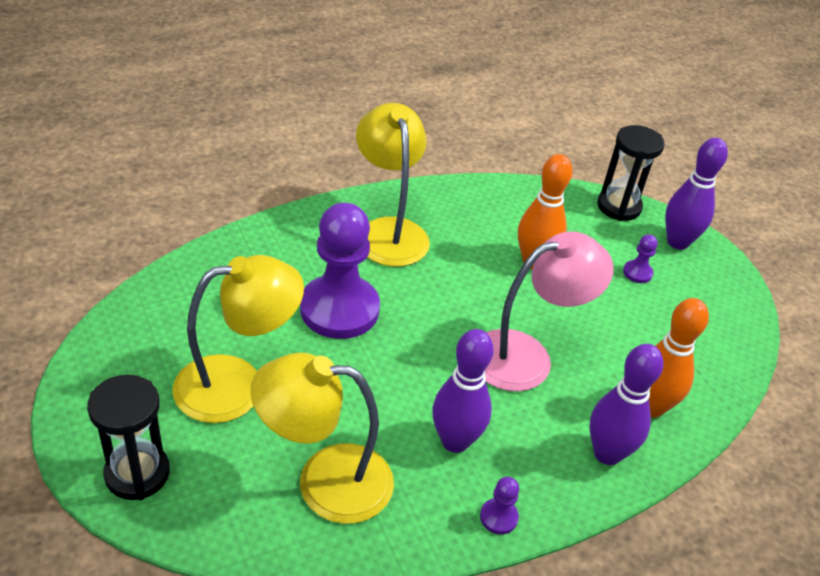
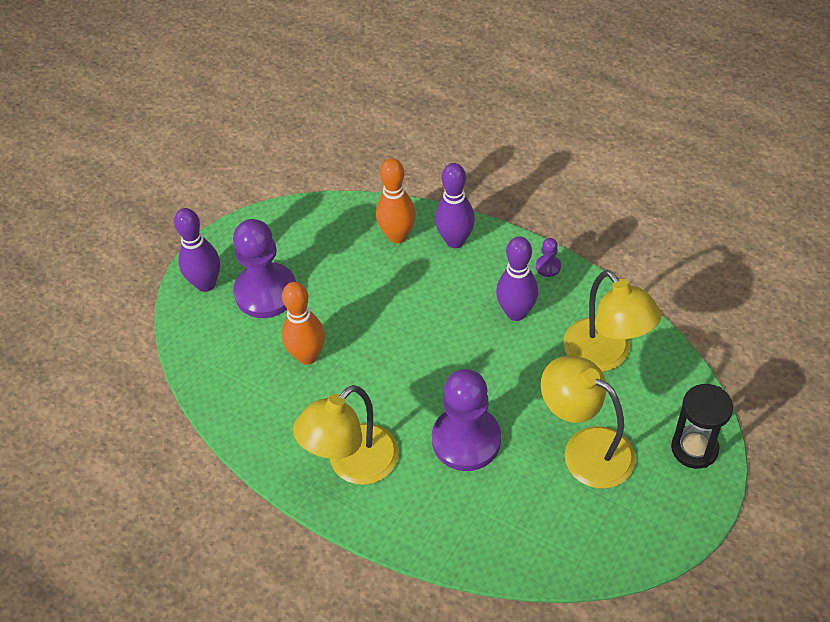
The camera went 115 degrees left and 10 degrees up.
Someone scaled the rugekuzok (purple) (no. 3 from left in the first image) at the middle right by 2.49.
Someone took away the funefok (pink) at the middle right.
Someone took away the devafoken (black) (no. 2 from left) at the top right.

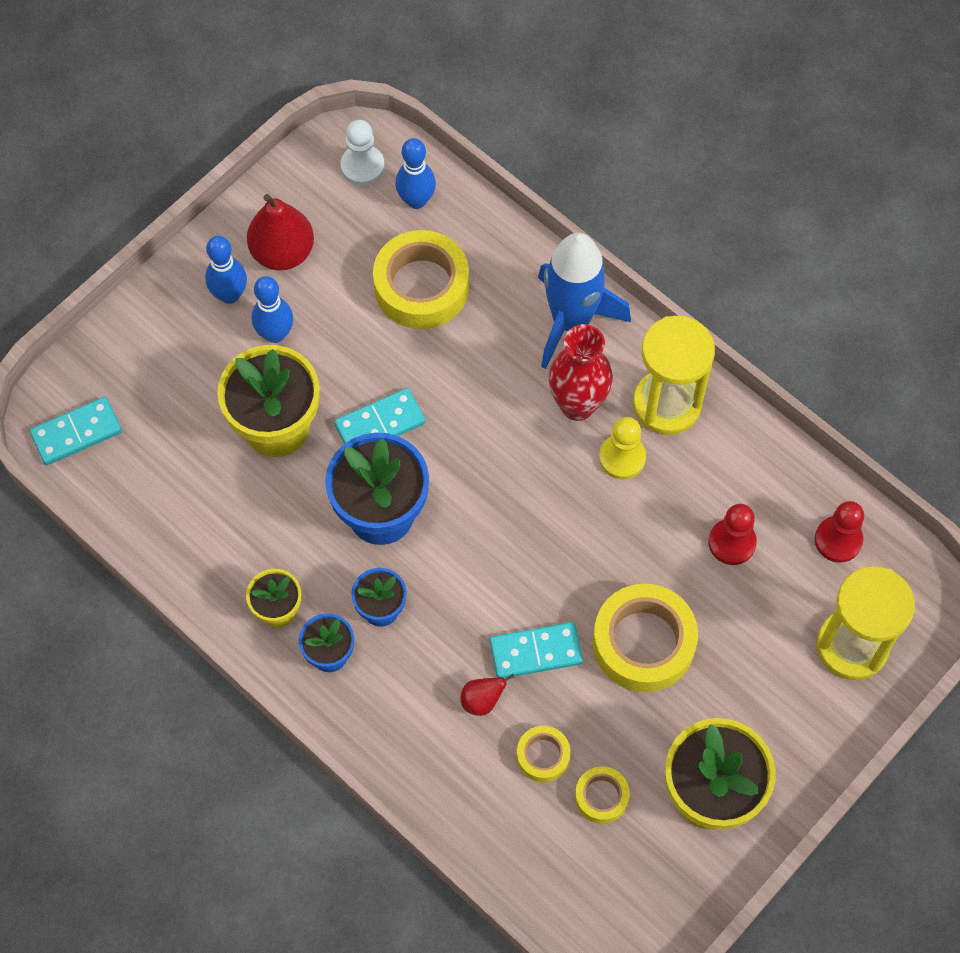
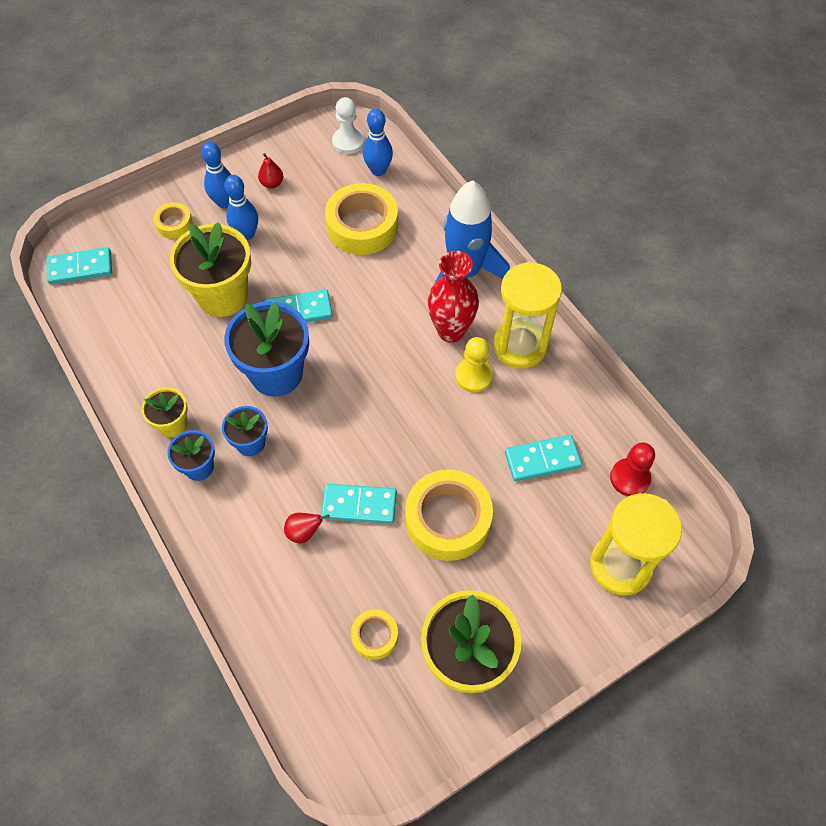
The camera went 15 degrees right and 5 degrees down.
Someone carried the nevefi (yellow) (no. 2 from left in the first image) from the bottom centre to the top left.
Someone scaled the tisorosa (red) (no. 1 from left) at the top left by 0.51.
Someone swapped the rugekuzok (red) (no. 1 from left) at the middle right for the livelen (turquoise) (no. 4 from left) at the centre.

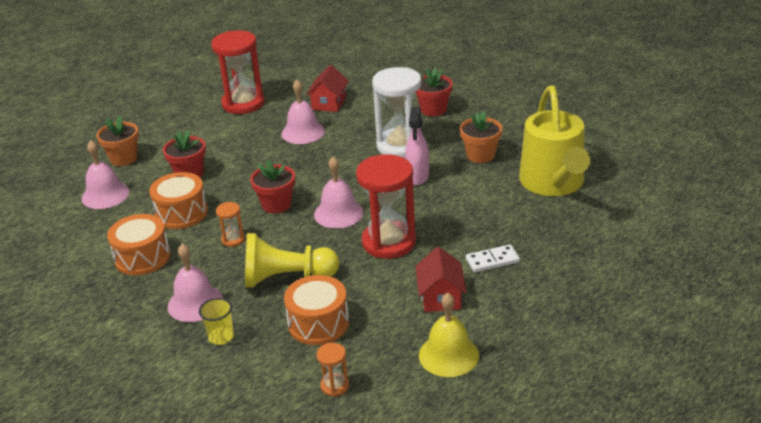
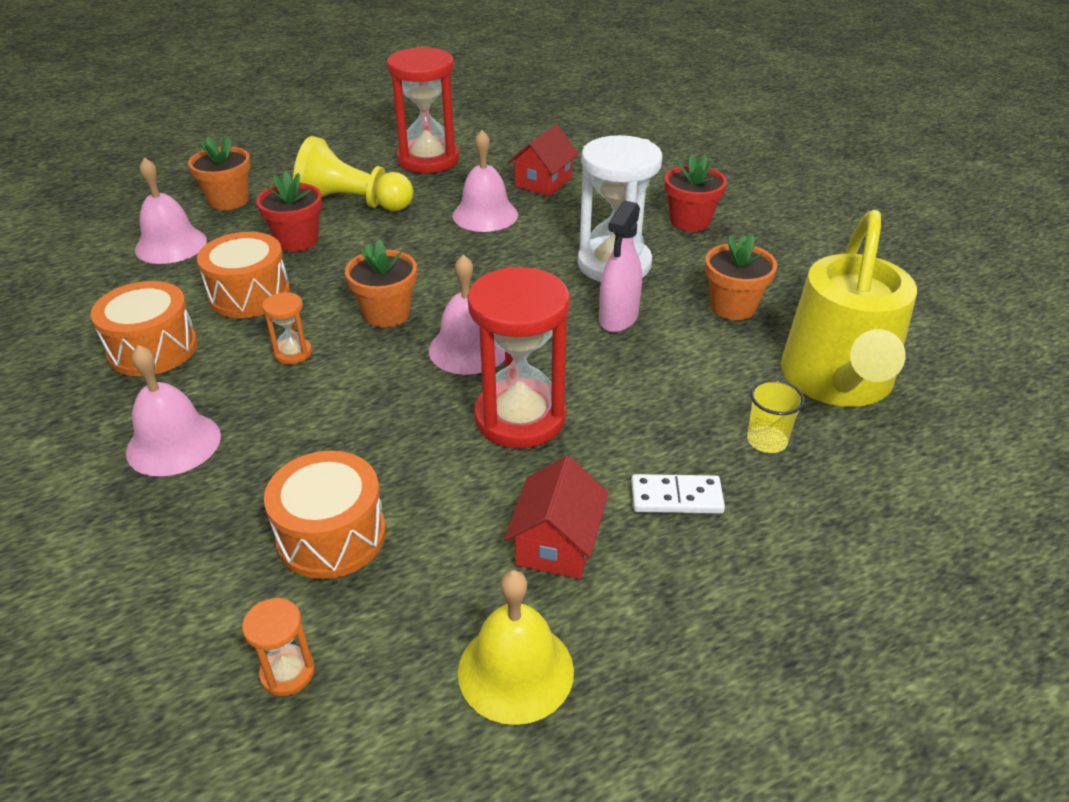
The camera went 15 degrees right and 5 degrees up.
Someone carried the rugekuzok (yellow) from the centre to the top left.
Someone repainted the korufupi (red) (no. 2 from left) at the centre, which became the korufupi (orange) (no. 2 from left) at the centre.
Someone carried the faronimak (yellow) from the bottom left to the middle right.

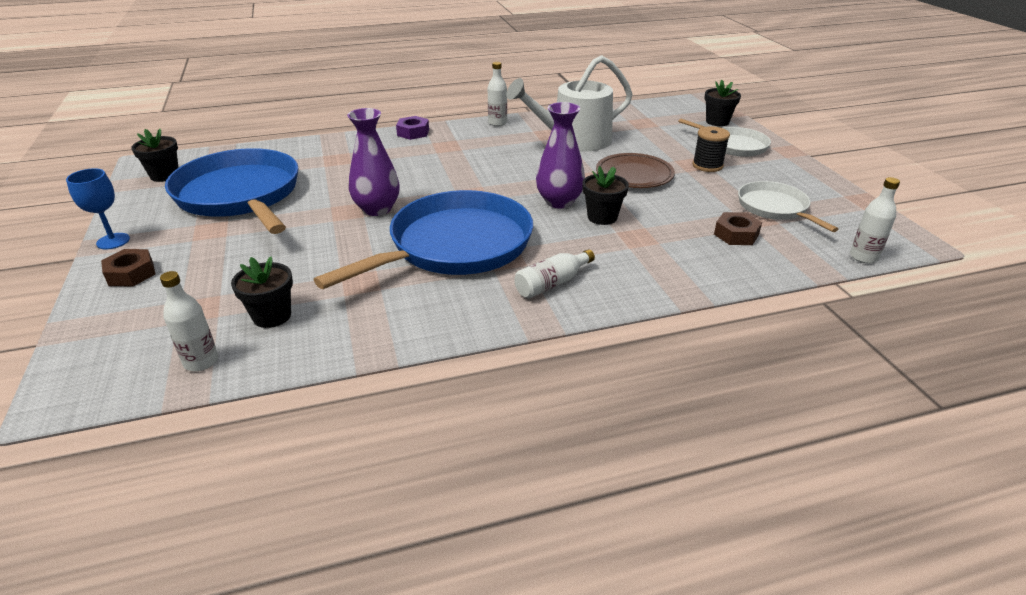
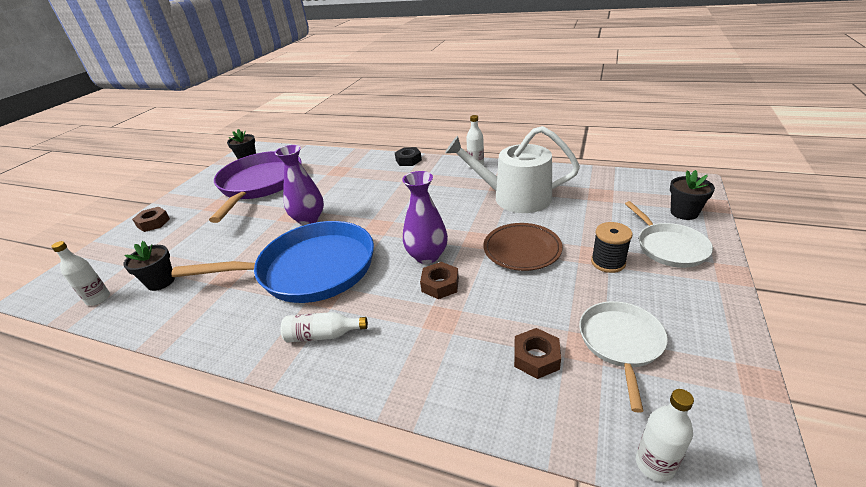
The camera went 40 degrees right and 0 degrees up.
Someone repainted the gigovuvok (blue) (no. 1 from left) at the top left, which became the gigovuvok (purple) at the middle left.
Someone repainted the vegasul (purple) at the top centre, which became the vegasul (black) at the top centre.
Someone swapped the korufupi (black) (no. 3 from left) at the top centre for the vegasul (brown) (no. 2 from left) at the centre.
Someone took away the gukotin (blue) at the middle left.

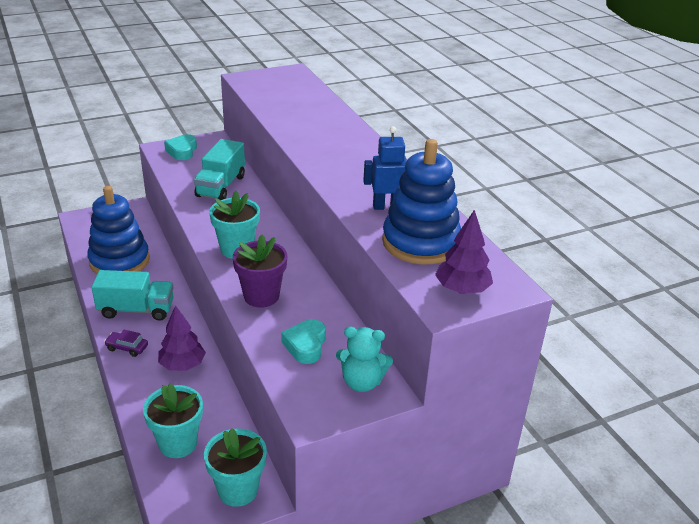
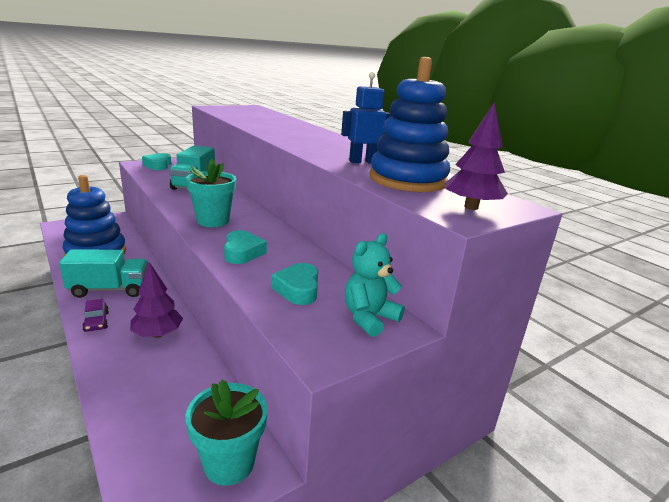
The camera went 10 degrees left and 10 degrees down.
Someone rotated the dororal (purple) at the middle left by 120 degrees counterclockwise.
Someone swapped the korufupi (purple) at the centre for the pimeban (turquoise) (no. 2 from left) at the centre.
Someone rotated the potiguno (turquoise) at the bottom centre by 135 degrees clockwise.
Someone took away the korufupi (turquoise) (no. 1 from left) at the bottom left.

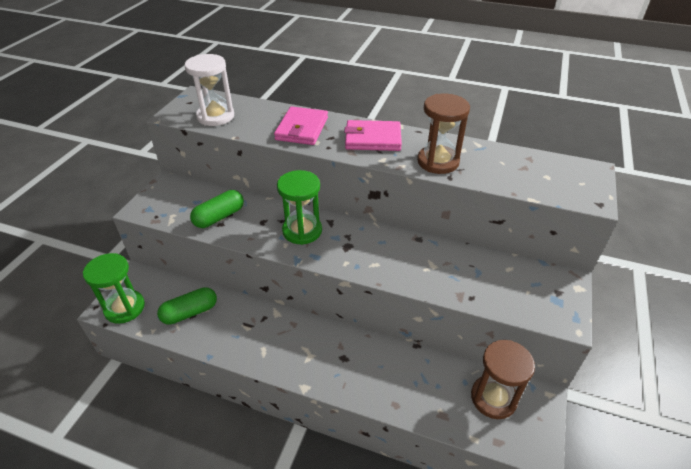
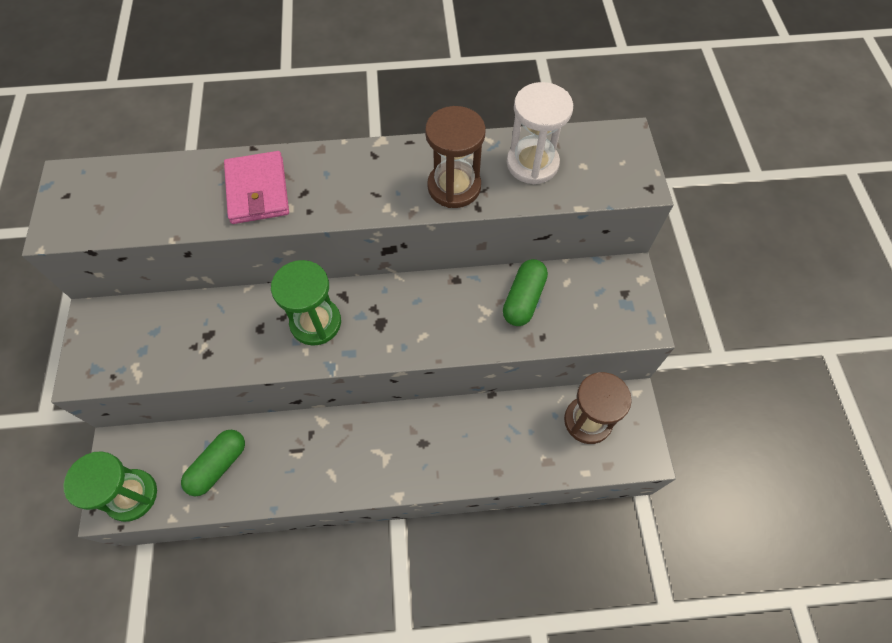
The camera went 25 degrees left and 20 degrees up.
Someone carried the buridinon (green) (no. 2 from left) from the middle left to the centre.
Someone carried the devafoken (white) from the top left to the top centre.
Someone took away the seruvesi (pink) (no. 2 from left) at the top centre.

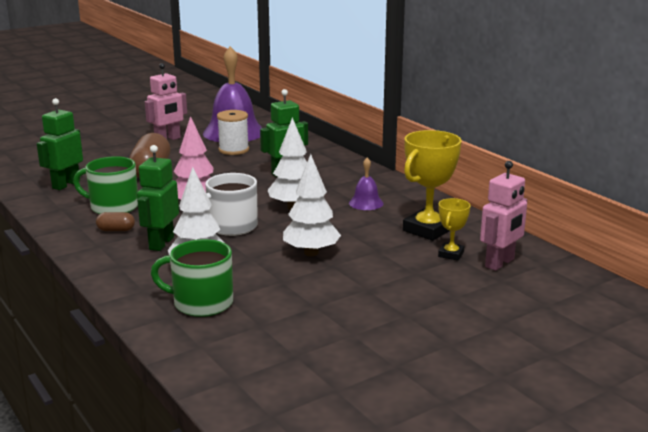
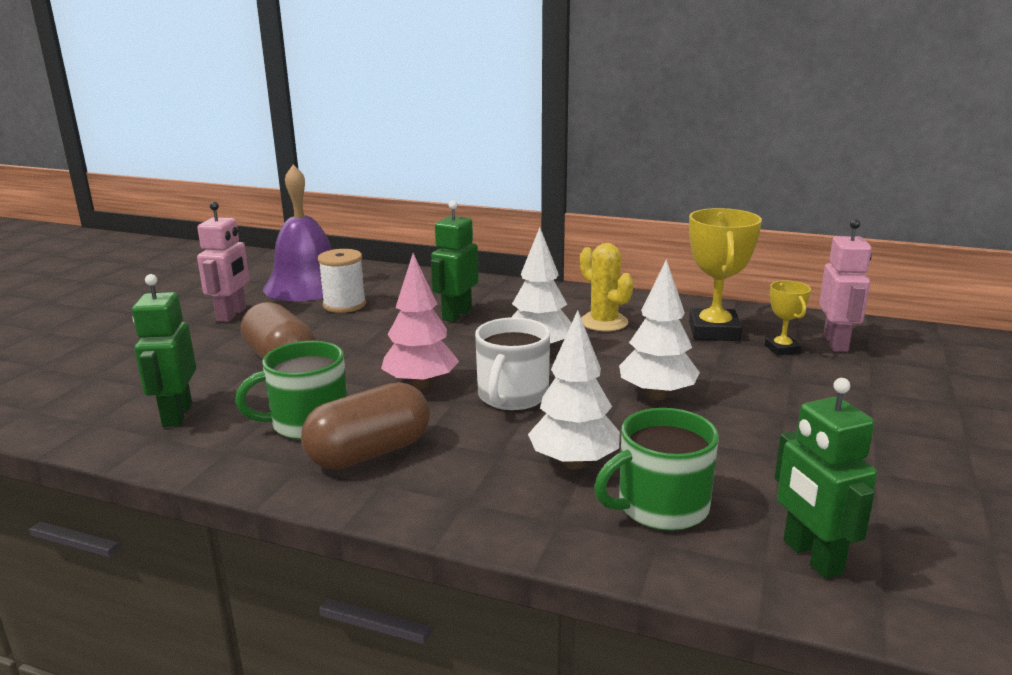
The camera went 35 degrees left and 0 degrees up.
Someone scaled the buridinon (brown) (no. 1 from left in the first image) at the middle left by 2.14.
Someone swapped the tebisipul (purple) (no. 2 from left) at the centre for the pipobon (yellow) at the centre.
Someone carried the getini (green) (no. 2 from left in the first image) from the middle left to the bottom right.

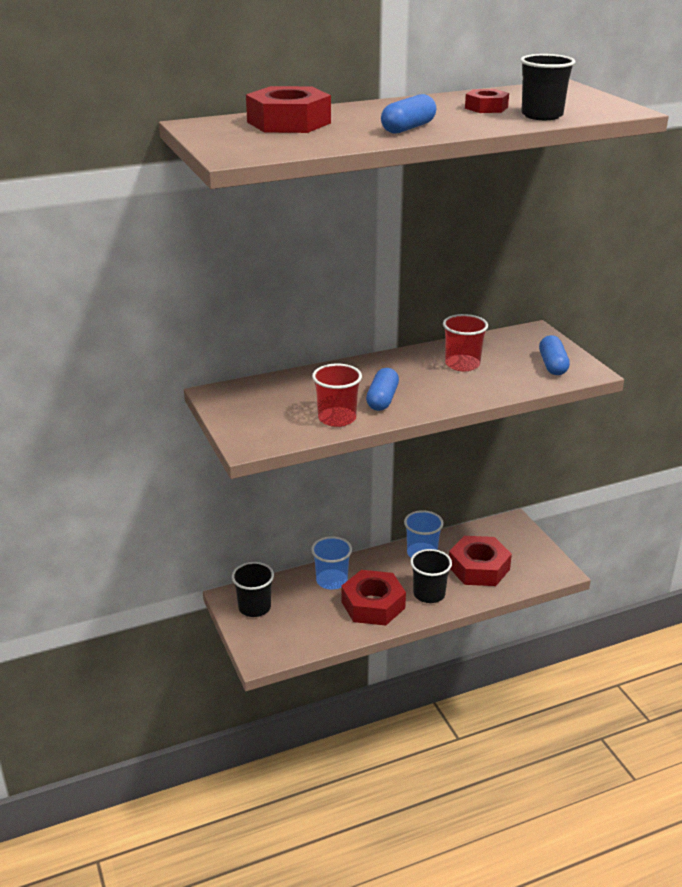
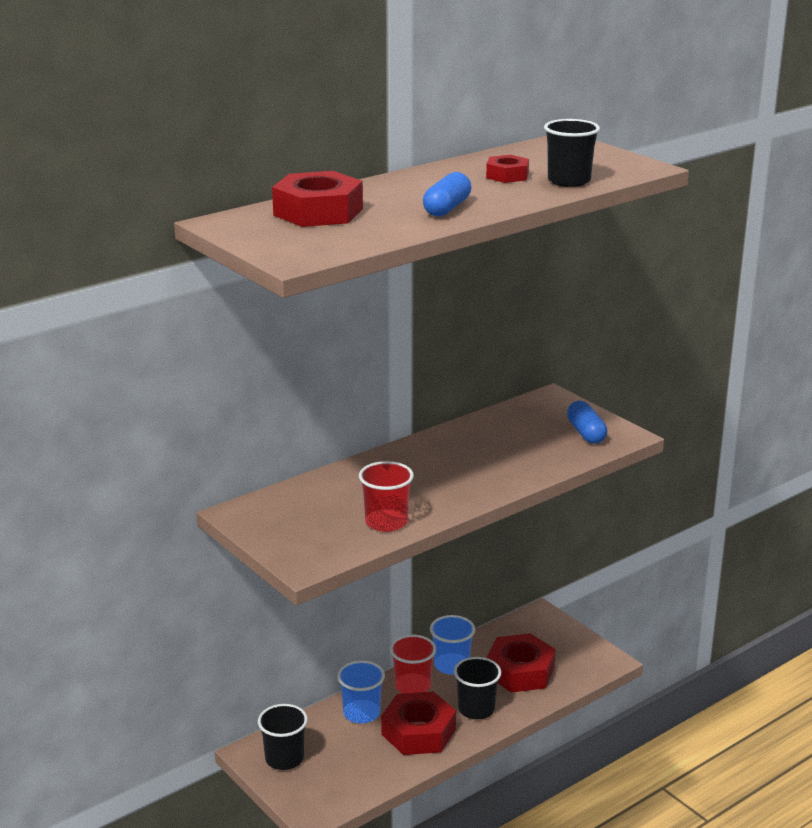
The camera went 15 degrees left and 5 degrees down.
Someone carried the faronimak (red) (no. 2 from left) from the middle right to the bottom centre.
Someone took away the buridinon (blue) (no. 1 from left) at the centre.

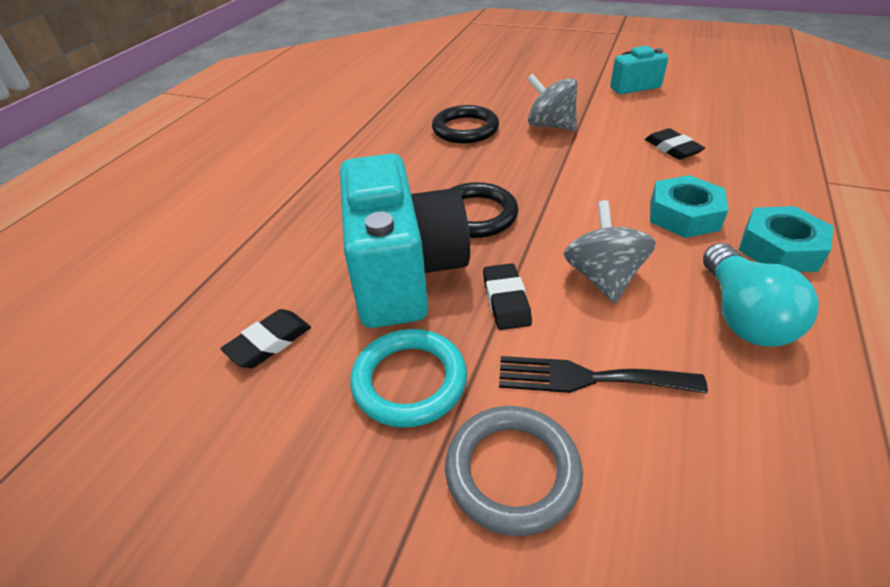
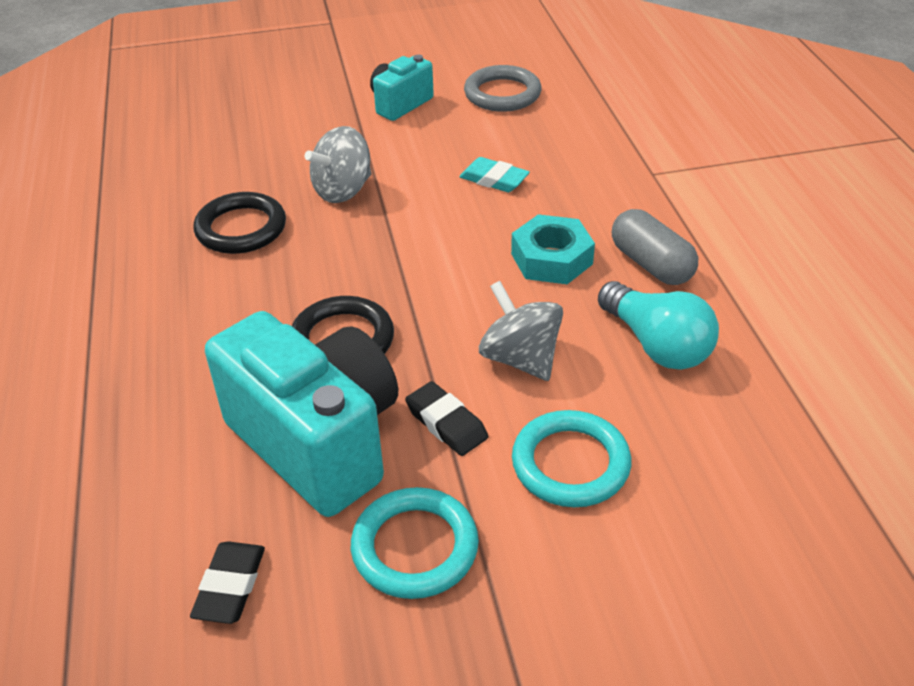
The camera went 35 degrees left and 0 degrees up.
Someone rotated the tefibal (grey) (no. 1 from left) at the top centre by 45 degrees counterclockwise.
Someone repainted the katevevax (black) (no. 3 from left) at the top right, which became the katevevax (turquoise) at the top centre.
Someone carried the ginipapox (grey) from the bottom centre to the top centre.
Someone swapped the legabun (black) at the middle right for the ginipapox (turquoise) (no. 2 from left) at the bottom centre.
Someone swapped the vegasul (turquoise) (no. 2 from left) at the middle right for the buridinon (grey) at the middle right.

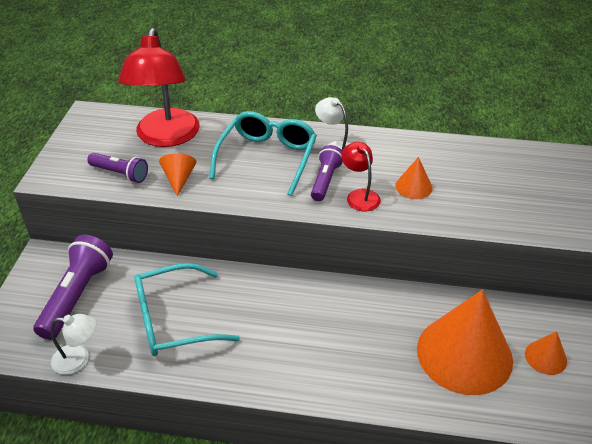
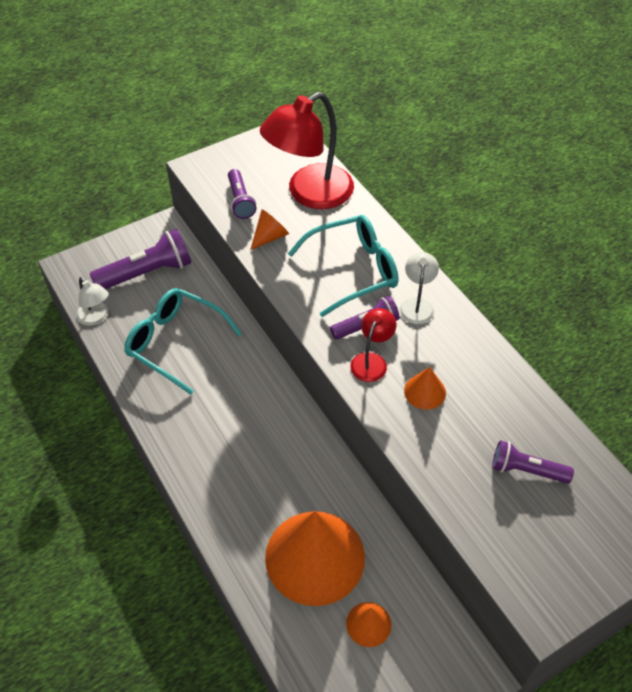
The camera went 50 degrees right and 10 degrees up.
Someone put down the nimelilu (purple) (no. 4 from left) at the middle right.

